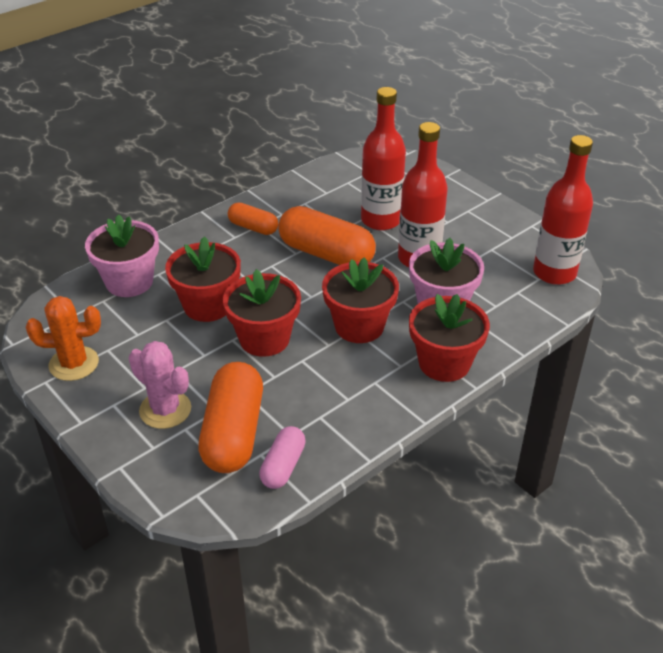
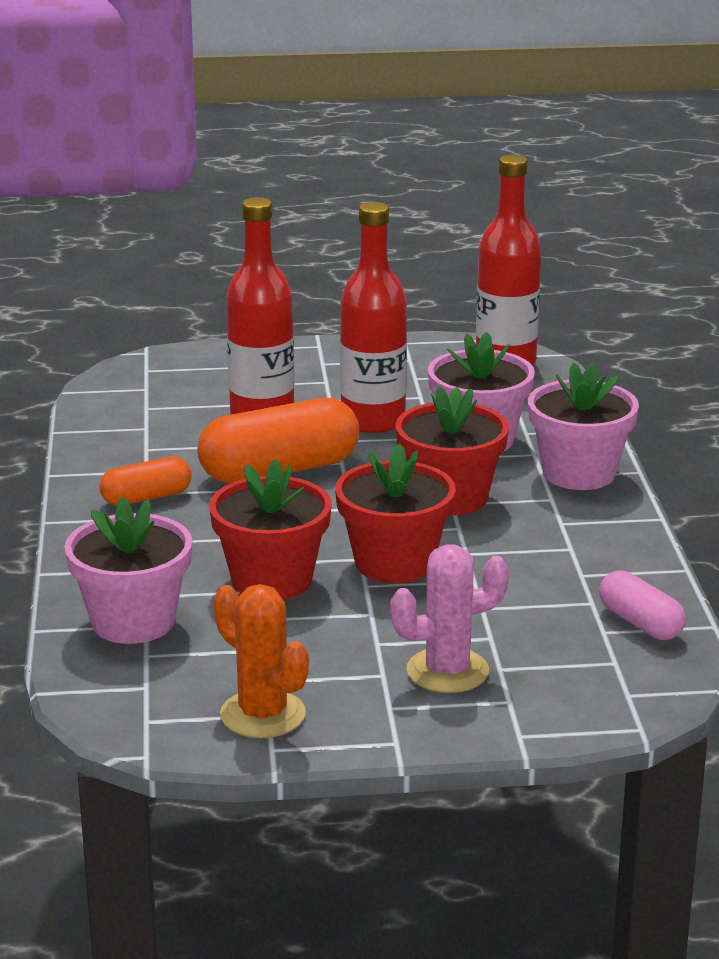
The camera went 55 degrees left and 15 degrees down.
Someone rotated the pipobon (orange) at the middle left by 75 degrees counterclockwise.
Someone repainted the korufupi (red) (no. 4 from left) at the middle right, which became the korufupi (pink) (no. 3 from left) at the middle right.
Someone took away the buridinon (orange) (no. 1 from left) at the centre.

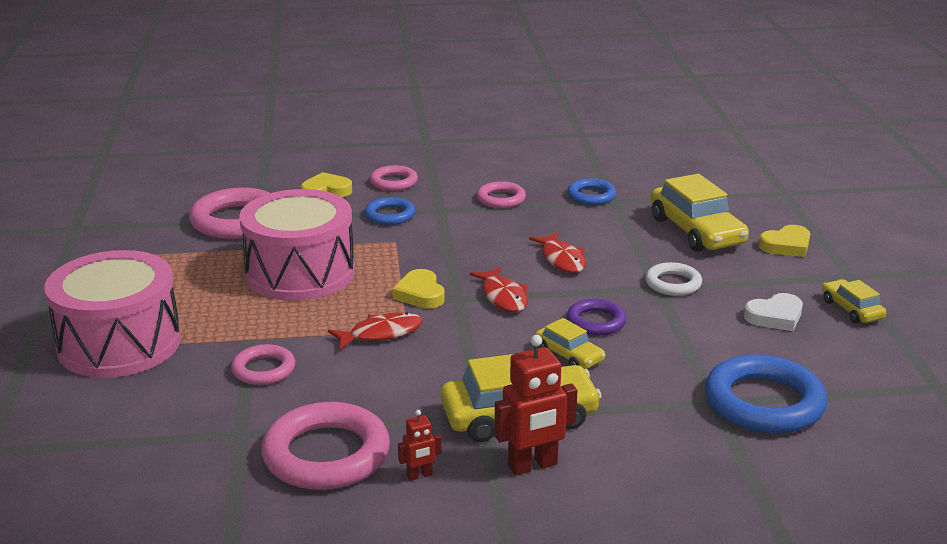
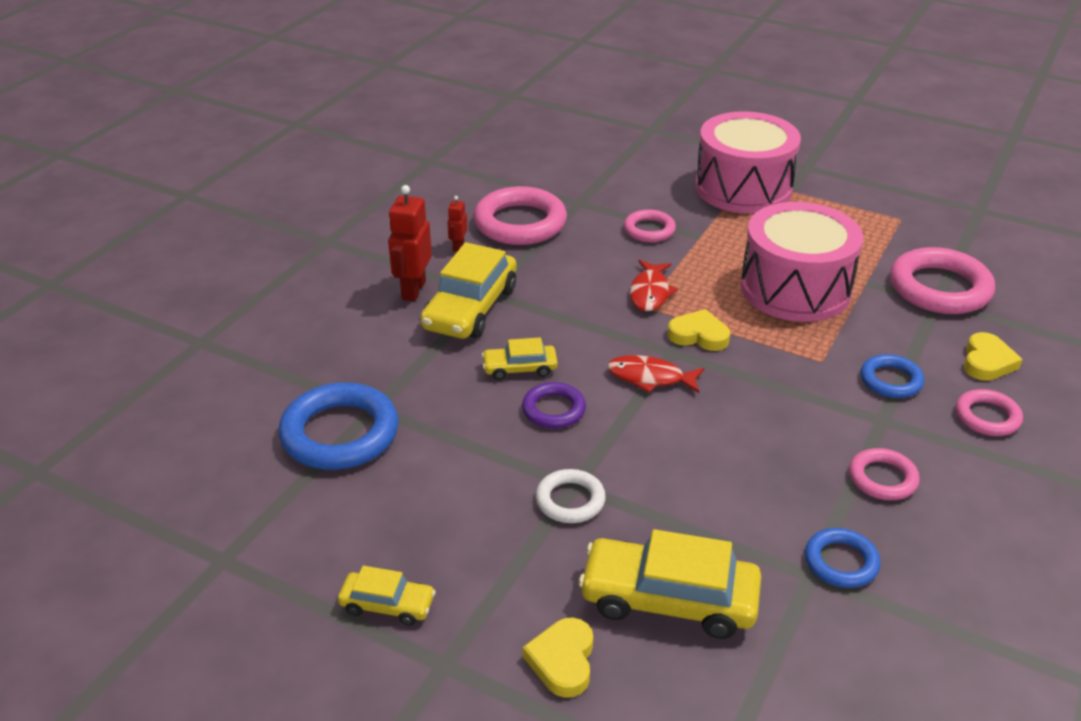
The camera went 125 degrees right and 10 degrees up.
Someone took away the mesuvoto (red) (no. 3 from left) at the centre.
Someone took away the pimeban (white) at the middle right.

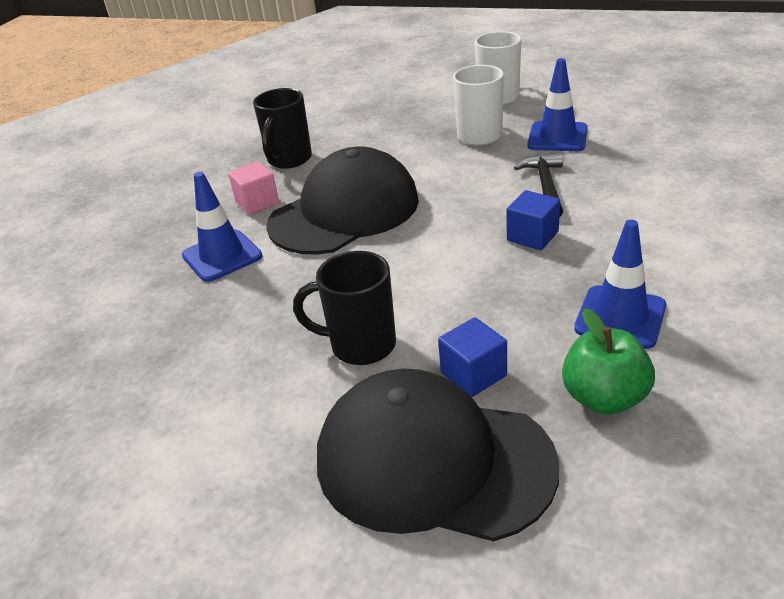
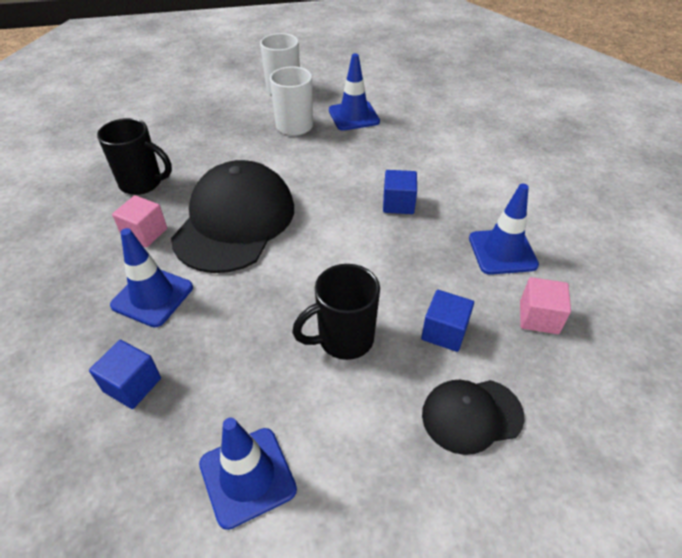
The camera went 35 degrees left and 10 degrees up.
Someone put down the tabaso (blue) (no. 1 from left) at the bottom left.
Someone rotated the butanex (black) (no. 1 from left) at the top centre by 60 degrees counterclockwise.
Someone put down the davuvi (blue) (no. 2 from left) at the bottom centre.
Someone scaled the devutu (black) (no. 2 from left) at the bottom centre by 0.53.
Someone swapped the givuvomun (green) at the middle right for the tabaso (pink) (no. 2 from left) at the middle right.
Someone took away the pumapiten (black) at the top right.

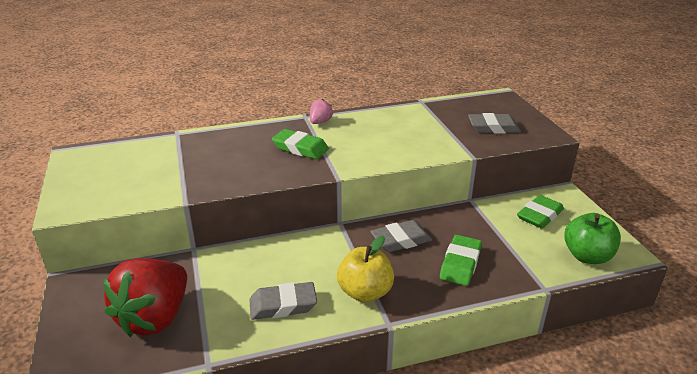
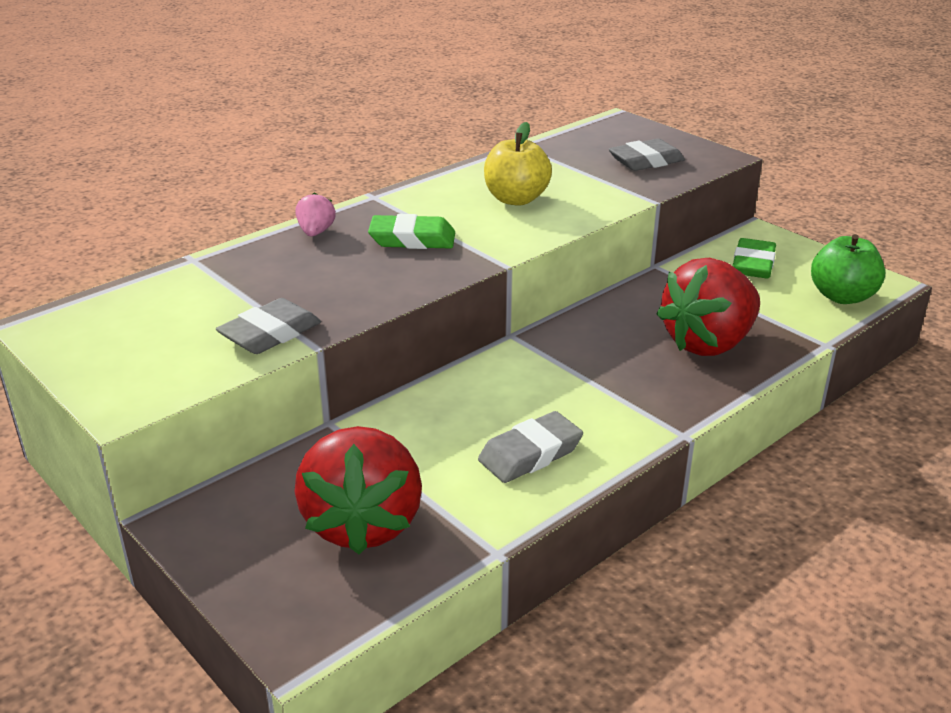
The camera went 25 degrees left and 0 degrees up.
Someone carried the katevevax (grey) (no. 2 from left in the first image) from the centre to the middle left.
Someone carried the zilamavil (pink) from the top centre to the top left.
Someone carried the givuvomun (yellow) from the bottom centre to the top centre.
Someone swapped the katevevax (green) (no. 2 from left) at the bottom centre for the zilamavil (red) (no. 2 from left) at the middle right.

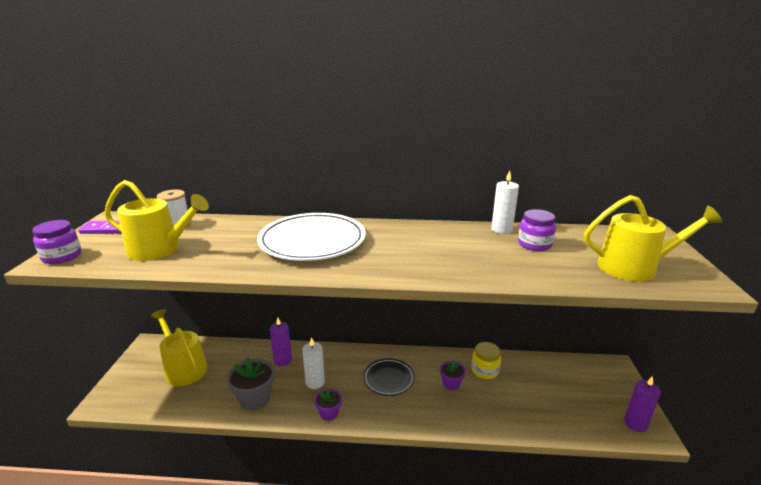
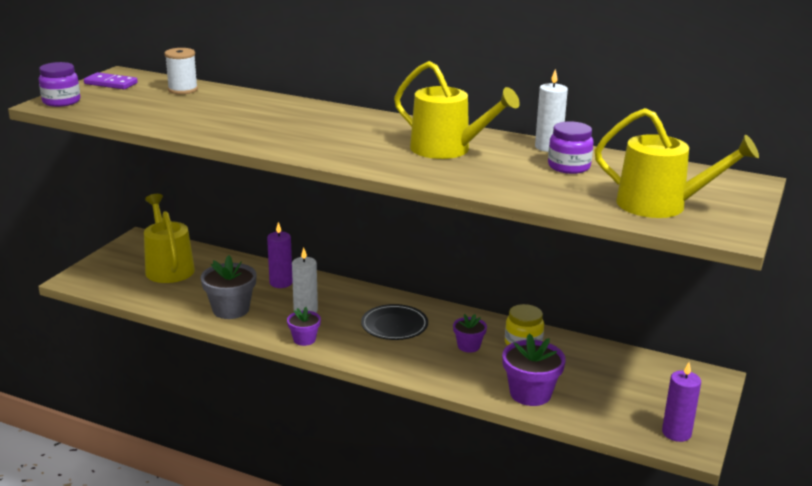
The camera went 20 degrees right and 0 degrees up.
Someone carried the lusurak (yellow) (no. 1 from left in the first image) from the middle left to the top centre.
Someone put down the korufupi (purple) (no. 3 from left) at the bottom centre.
Someone took away the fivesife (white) at the centre.

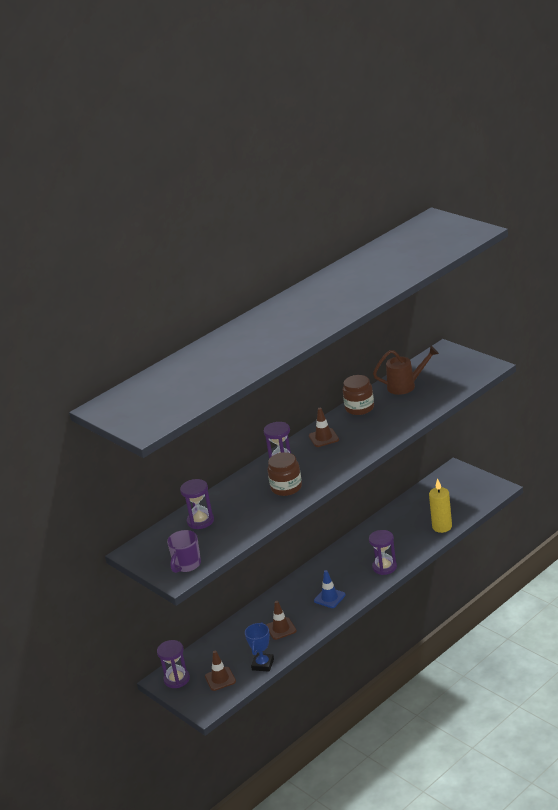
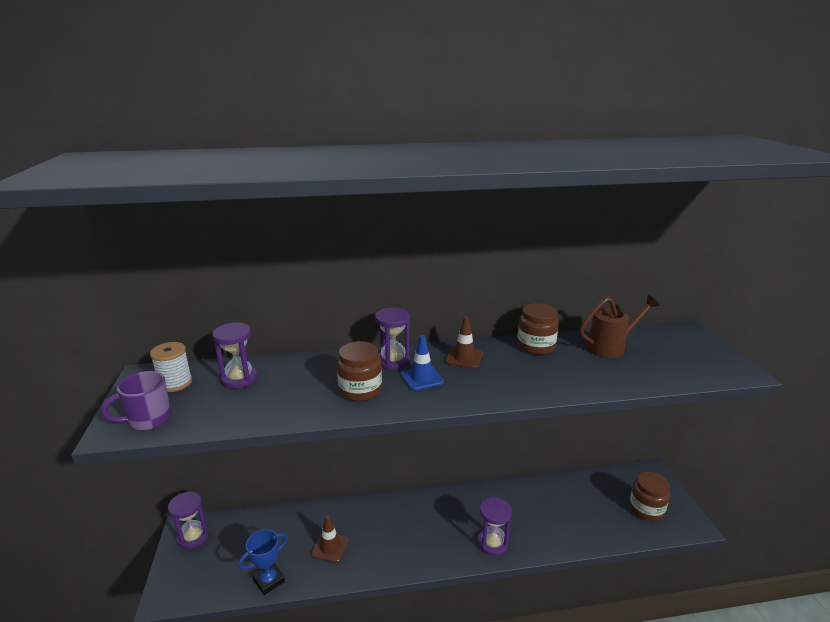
The camera went 30 degrees right and 5 degrees down.
Someone put down the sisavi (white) at the middle left.
Someone carried the davuvi (blue) from the bottom centre to the centre.
Someone rotated the lusurak (brown) at the middle right by 45 degrees counterclockwise.
Someone put down the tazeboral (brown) (no. 3 from left) at the bottom right.
Someone took away the davuvi (brown) (no. 1 from left) at the bottom centre.
Someone took away the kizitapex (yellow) at the middle right.

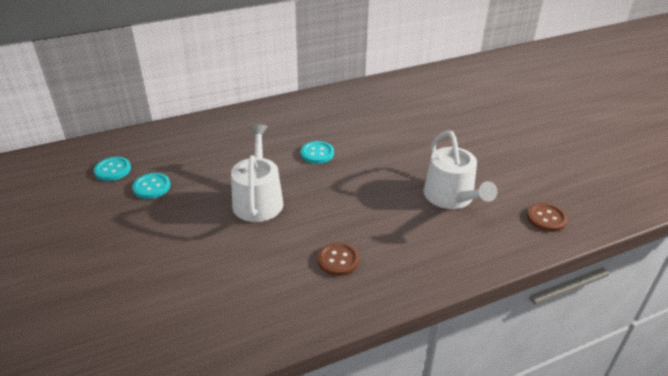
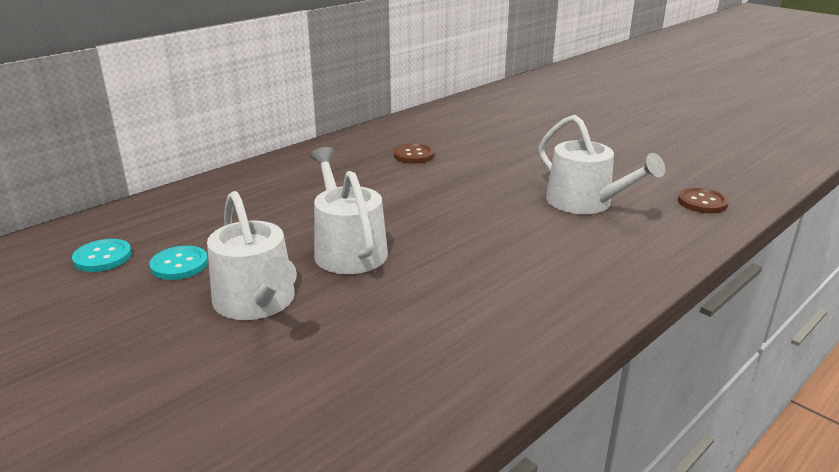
The camera went 20 degrees left and 10 degrees down.
Someone put down the lusurak (white) (no. 1 from left) at the middle left.
Someone carried the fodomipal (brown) (no. 1 from left) from the bottom centre to the top centre.
Someone took away the fodomipal (turquoise) (no. 3 from left) at the centre.

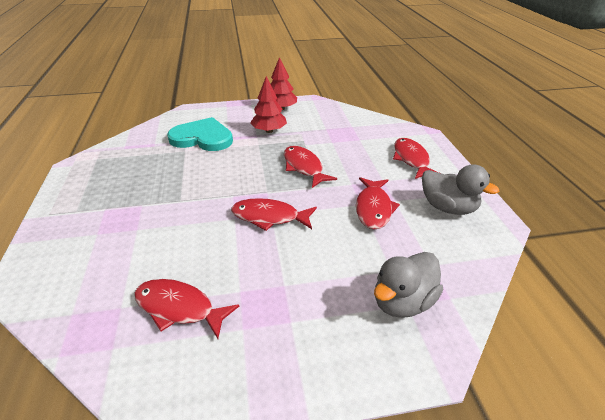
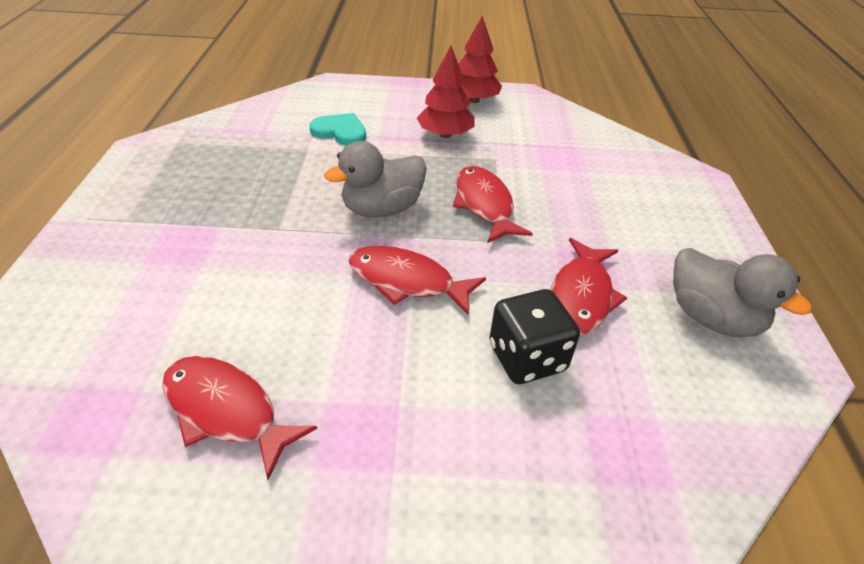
The camera went 10 degrees right and 5 degrees up.
Someone scaled the pimeban (turquoise) at the top left by 0.59.
Someone carried the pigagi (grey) (no. 1 from left) from the bottom right to the top centre.
Someone put down the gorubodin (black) at the centre.
Someone took away the mesuvoto (red) (no. 5 from left) at the middle right.

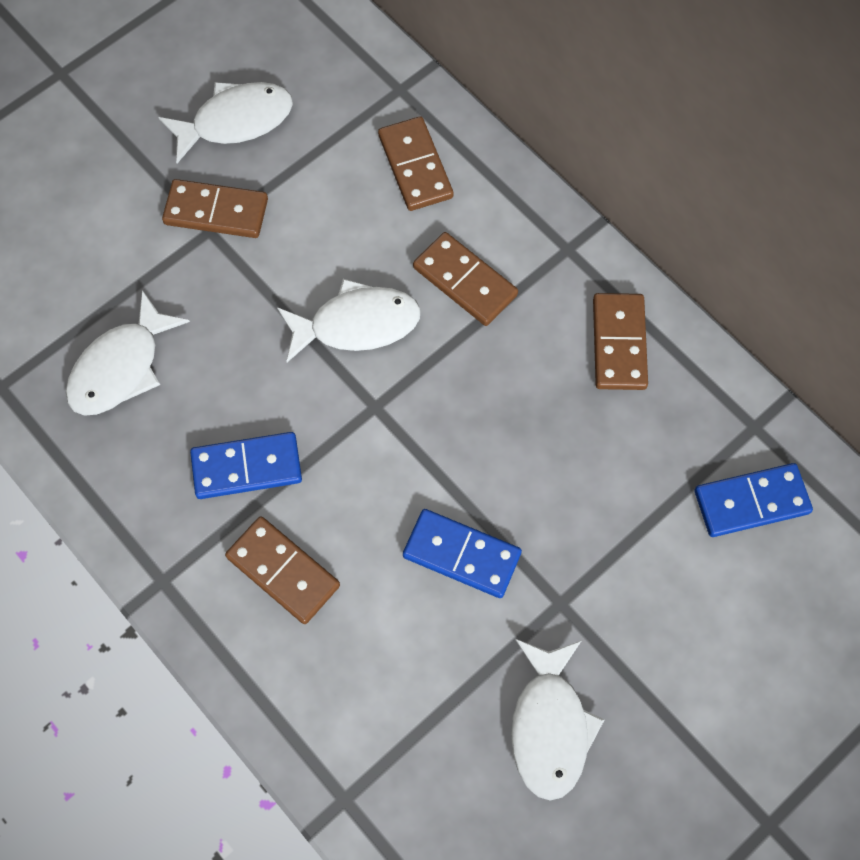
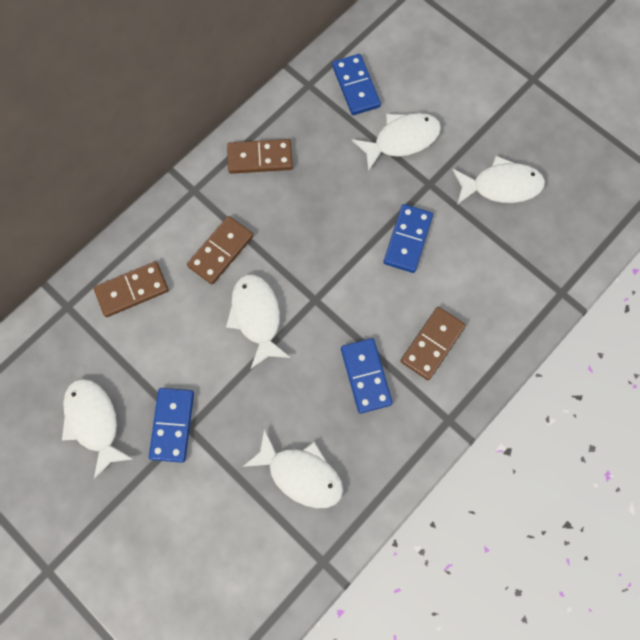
The camera went 95 degrees left and 5 degrees up.
Someone repainted the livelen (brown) (no. 1 from left) at the top left, which became the livelen (blue) (no. 1 from left) at the middle left.
Someone put down the mesuvoto (white) (no. 4 from left) at the top centre.

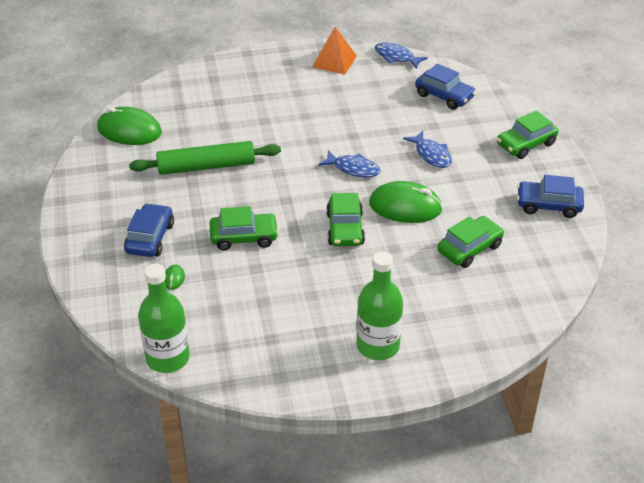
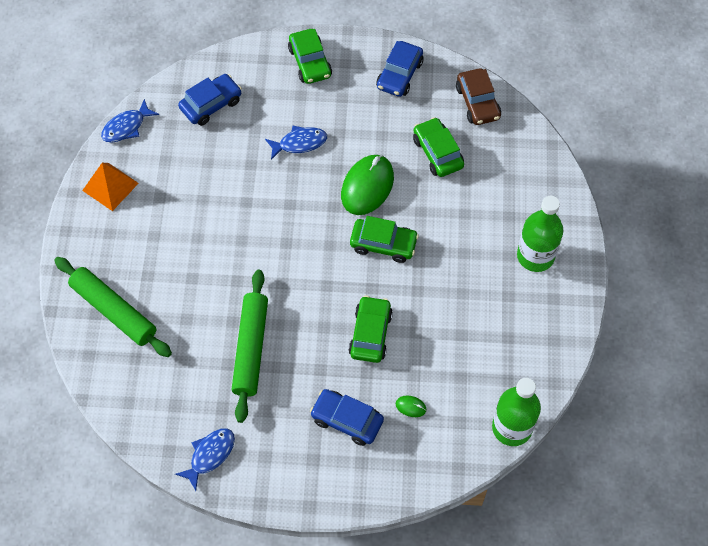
The camera went 75 degrees left and 20 degrees up.
Someone put down the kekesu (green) (no. 1 from left) at the middle left.
Someone carried the mesuvoto (blue) (no. 1 from left in the first image) from the centre to the bottom left.
Someone put down the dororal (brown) at the top right.
Someone took away the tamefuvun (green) (no. 1 from left) at the top left.

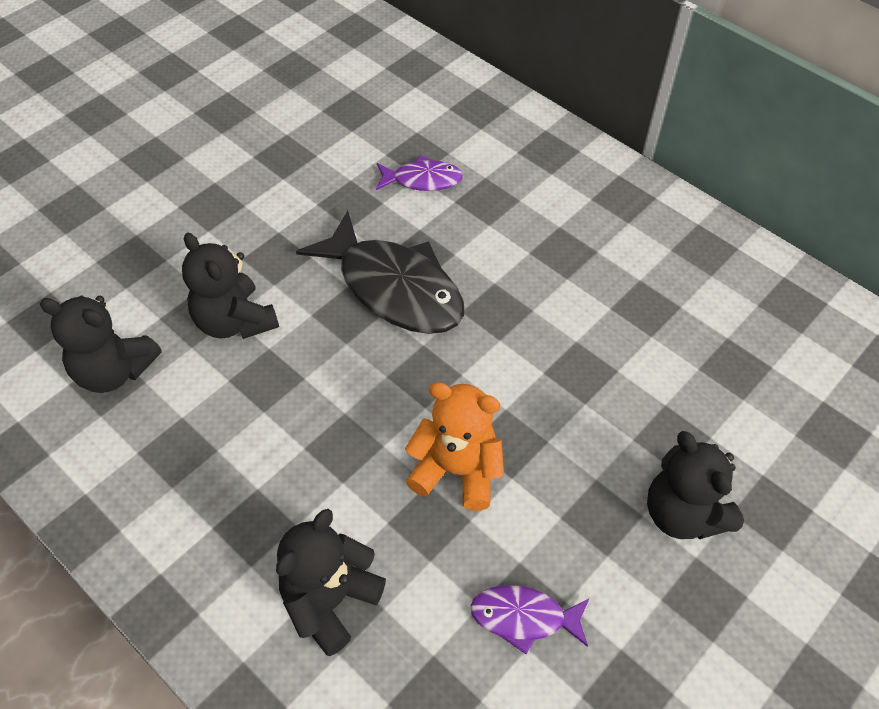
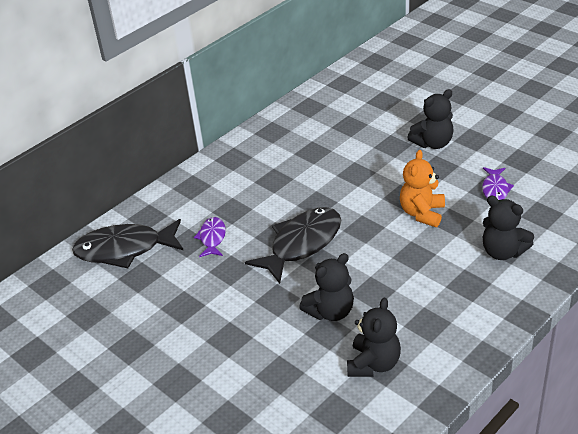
The camera went 85 degrees left and 15 degrees down.
Someone put down the mesuvoto (black) (no. 1 from left) at the middle left.

